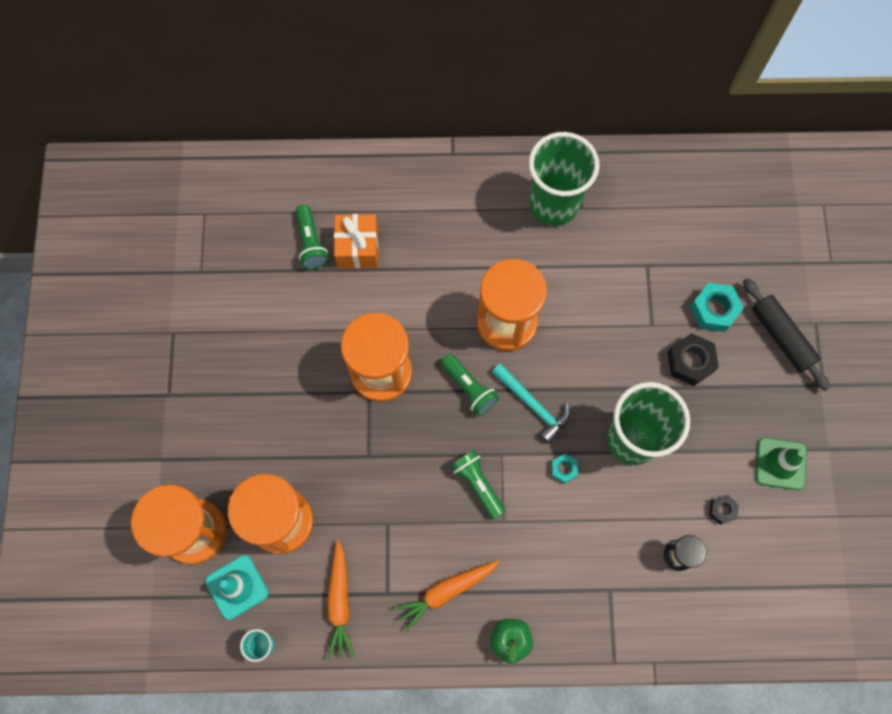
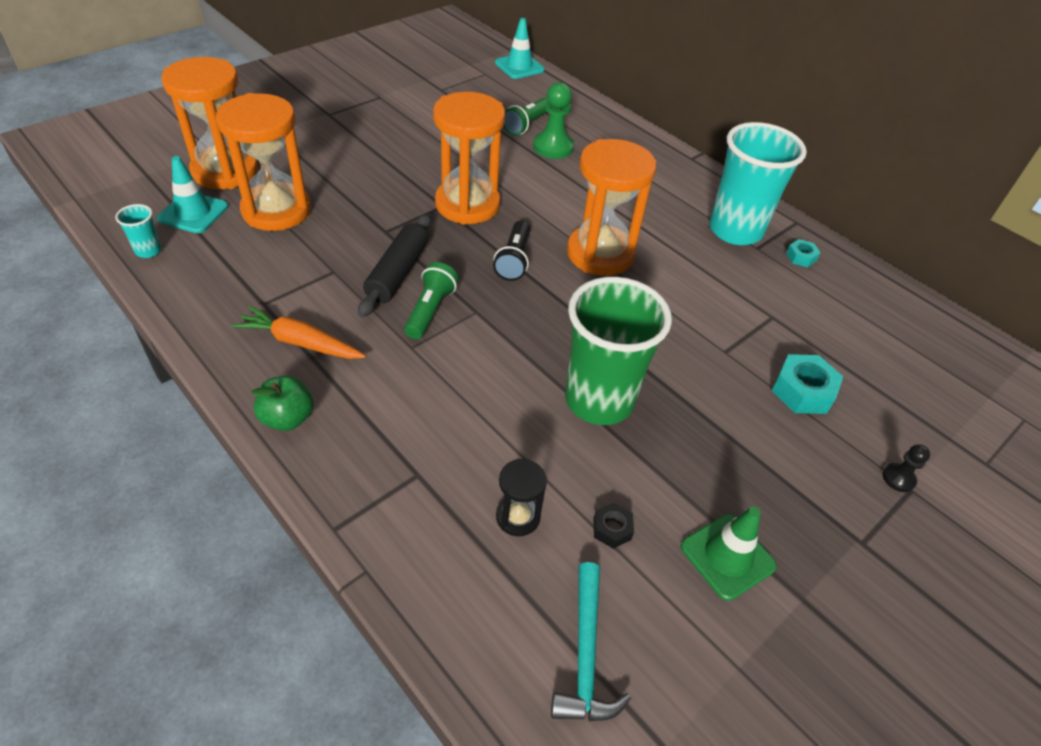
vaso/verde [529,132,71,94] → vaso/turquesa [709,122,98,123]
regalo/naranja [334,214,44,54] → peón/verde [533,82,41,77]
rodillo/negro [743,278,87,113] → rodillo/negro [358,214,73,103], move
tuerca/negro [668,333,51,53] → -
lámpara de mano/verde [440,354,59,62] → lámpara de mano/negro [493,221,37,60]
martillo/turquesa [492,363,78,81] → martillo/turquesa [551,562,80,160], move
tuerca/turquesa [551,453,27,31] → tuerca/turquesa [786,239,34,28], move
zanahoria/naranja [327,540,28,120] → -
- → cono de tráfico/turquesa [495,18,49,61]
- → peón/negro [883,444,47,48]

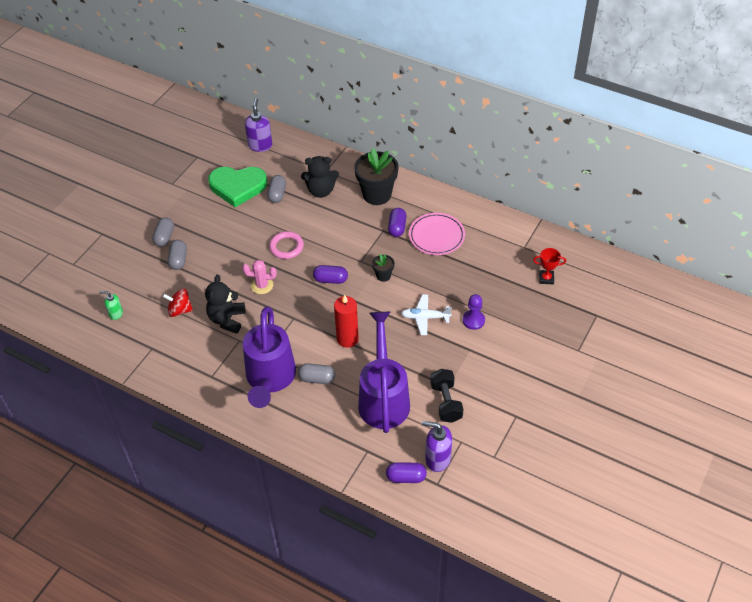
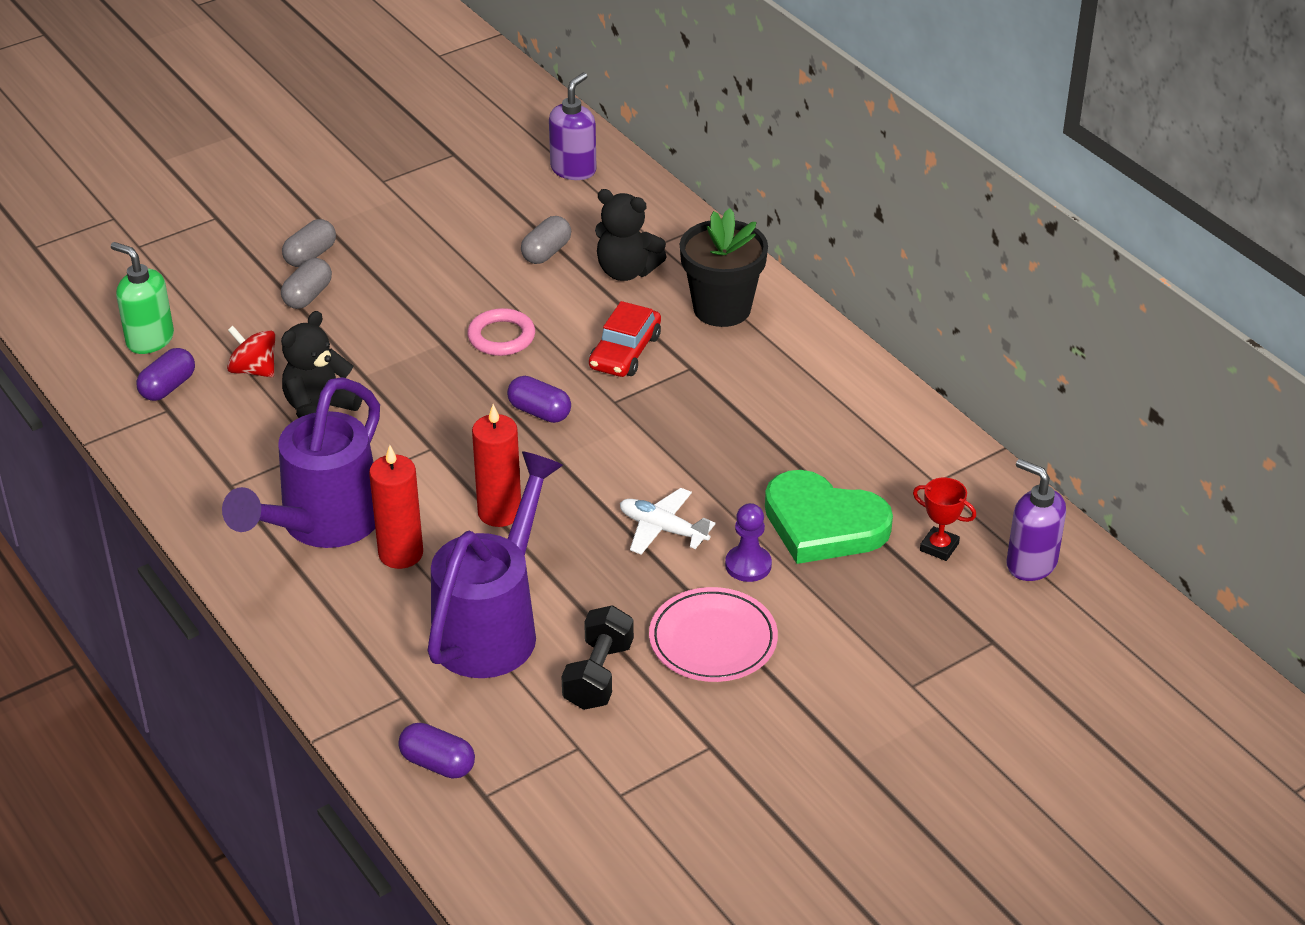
corazón/verde [208,167,59,40] → corazón/verde [765,470,128,94], move
cápsula/morado [388,208,19,29] → cápsula/morado [136,348,59,53], move
plato/rosa [409,213,56,42] → plato/rosa [649,587,129,95], move
maceta/negro [372,254,22,28] → -
cactus/rosa [242,260,35,34] → -
dispensador de jabón/verde [99,291,24,29] → dispensador de jabón/verde [111,242,63,112], x1.67
cápsula/gris [298,363,37,21] → vela/rojo [369,445,54,124]
dispensador de jabón/morado [422,421,30,51] → dispensador de jabón/morado [1006,459,60,122], move
- → coche/rojo [589,301,72,76]

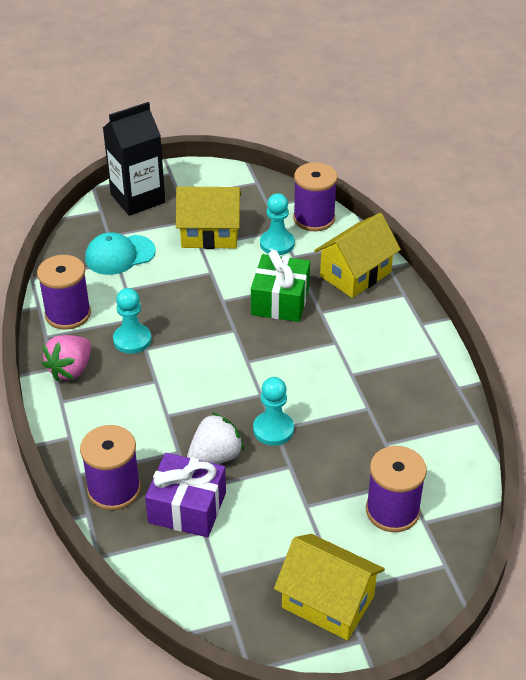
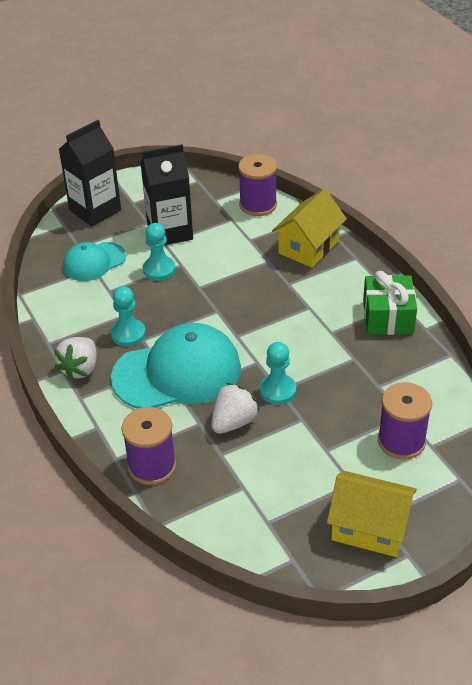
casa/amarillo [176,186,65,63] → cartón de leche/negro [140,144,53,101]
peón/turquesa [260,193,35,62] → peón/turquesa [143,223,32,58], move
regalo/verde [251,250,59,72] → regalo/verde [363,271,54,64], move
carrete/morado [37,255,54,75] → -
fresa/rosa [42,335,49,46] → fresa/blanco [54,337,43,44]
regalo/morado [145,453,81,84] → -
- → gorra/turquesa [111,323,130,86]

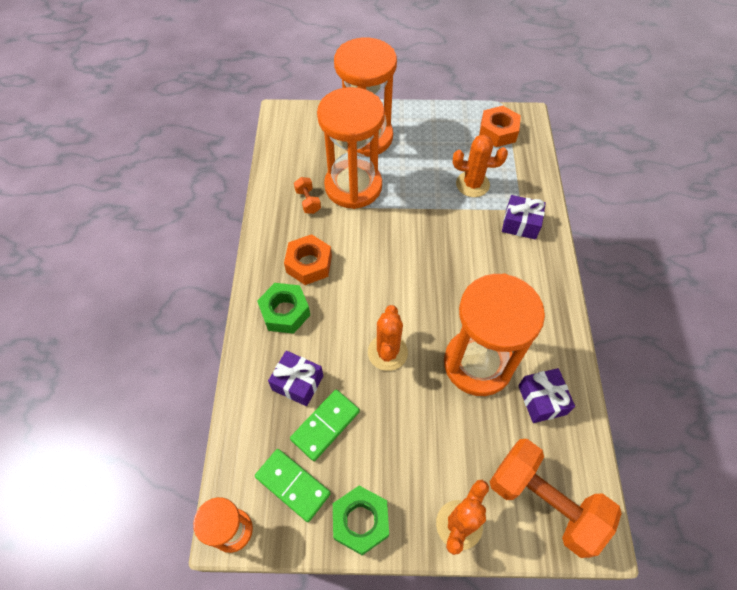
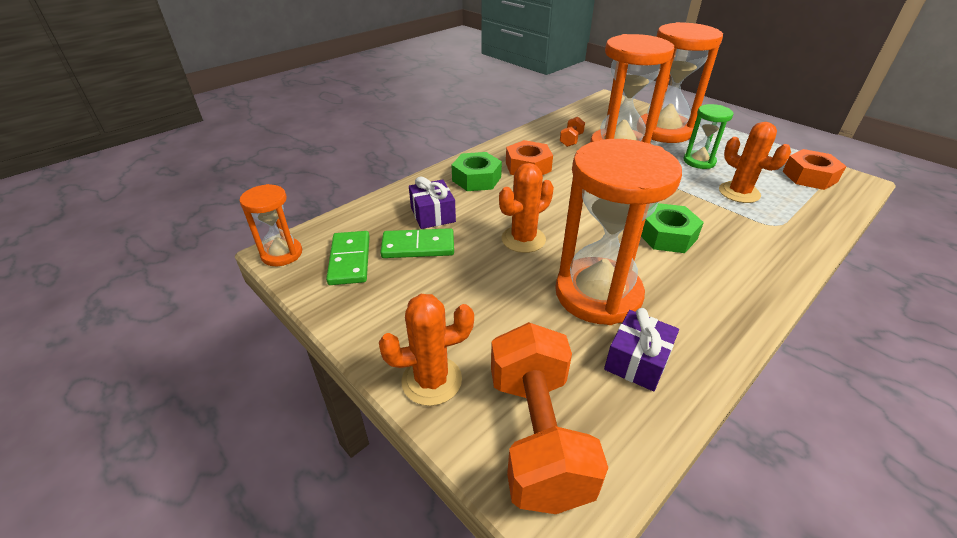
regalo/morado [502,195,44,44] → -
tuerca/verde [333,486,56,69] → tuerca/verde [641,203,63,50], move
- → reloj de arena/verde [684,104,49,65]

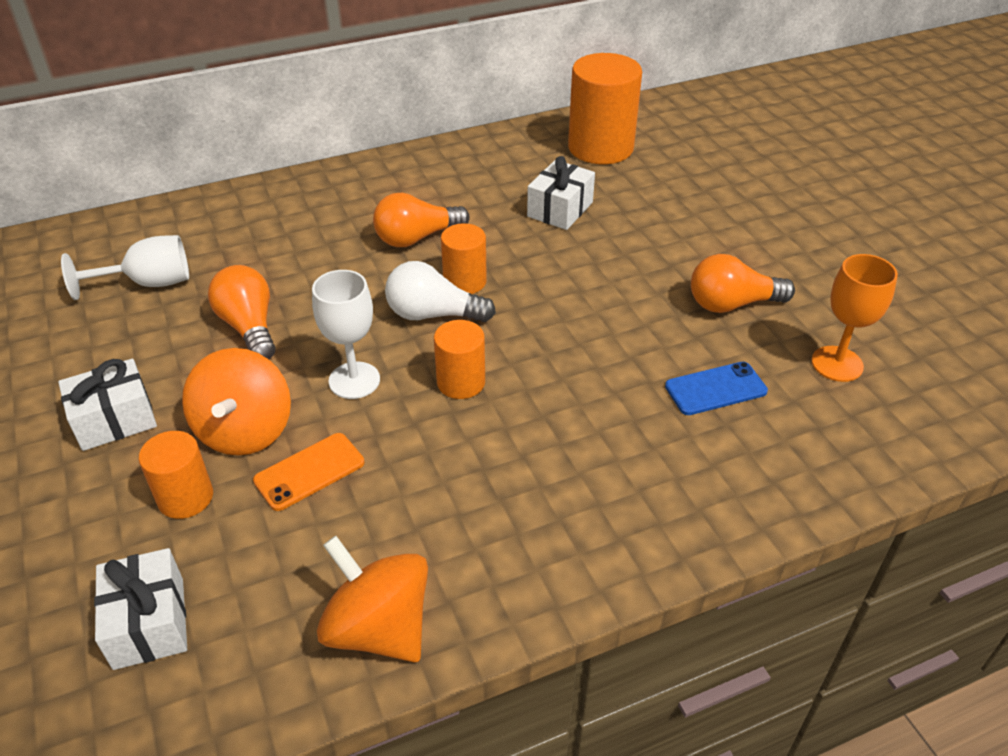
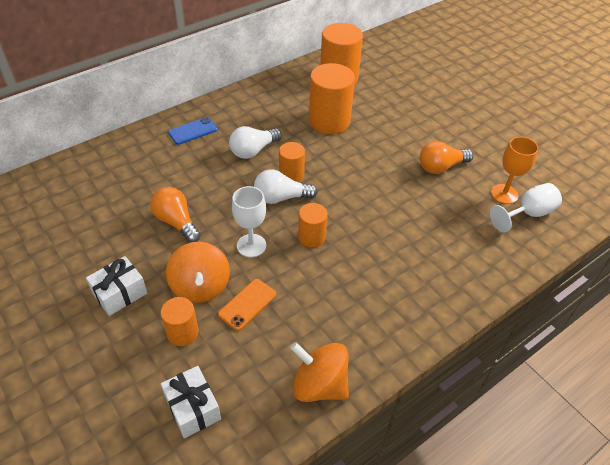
regalo/blanco [527,156,68,74] → cilindro/naranja [309,63,46,71]
bombilla/naranja [373,193,97,54] → bombilla/blanco [229,126,53,33]
copa/blanco [61,235,128,65] → copa/blanco [490,183,72,50], move
móvil/azul [665,362,103,53] → móvil/azul [168,117,50,28], move

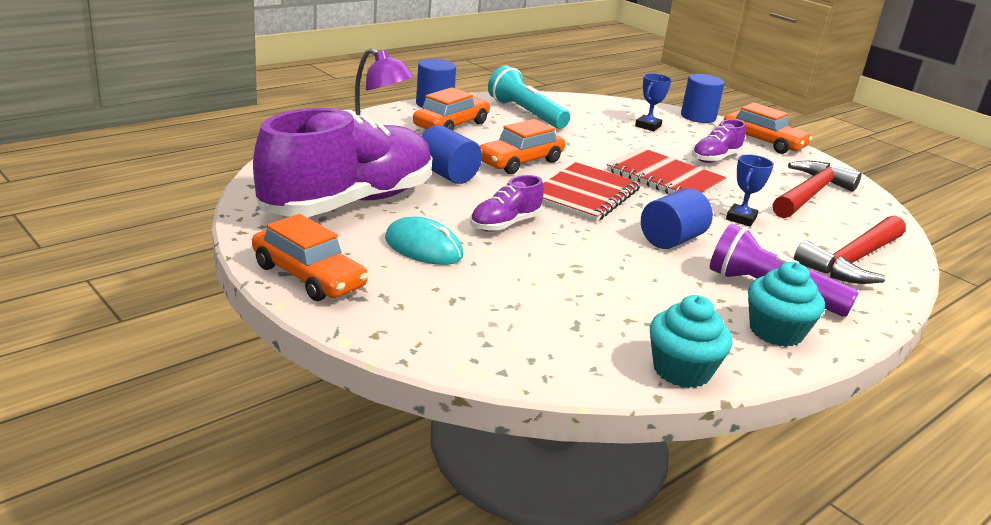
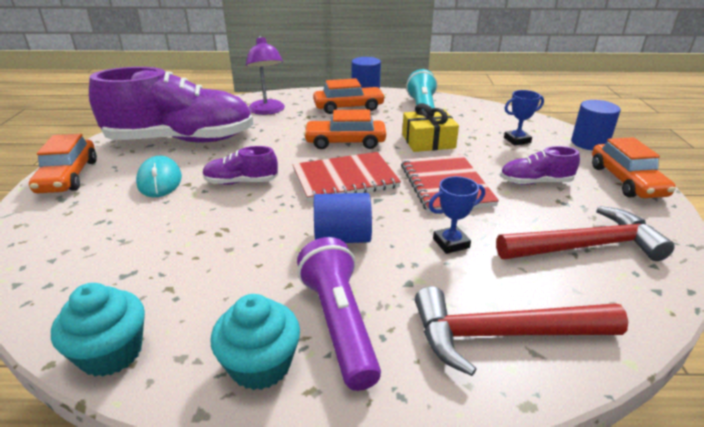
cilindro/azul [421,125,61,59] → -
- → regalo/amarillo [402,103,57,49]

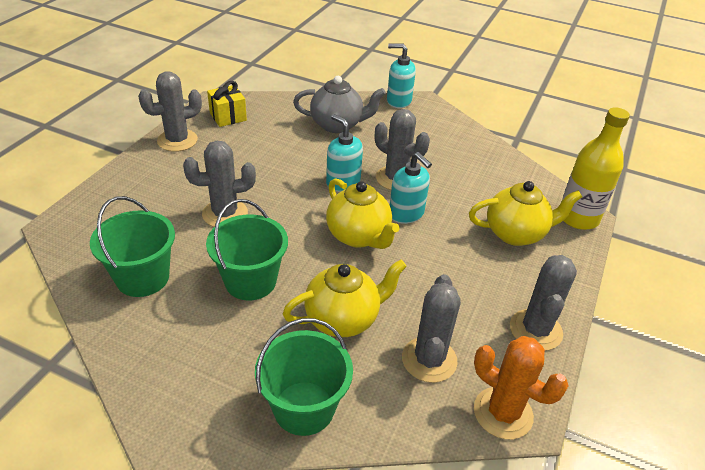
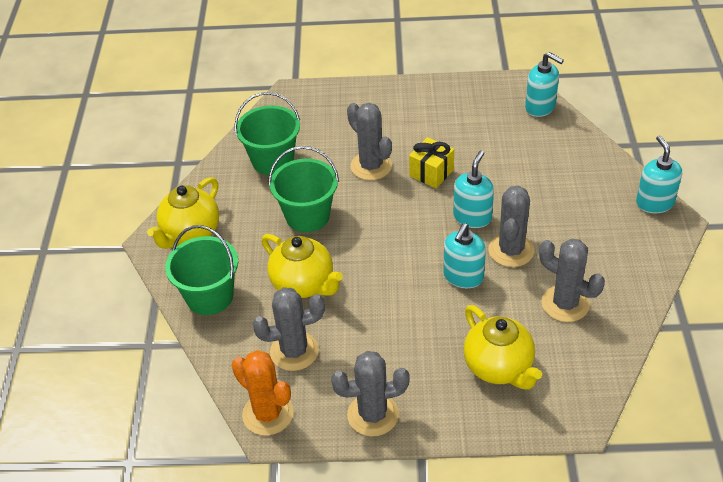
cactus/gris [138,71,64,81] → cactus/gris [539,238,66,84], move
tetera/gris [293,76,93,57] → -
regalo/amarillo [207,81,40,46] → regalo/amarillo [409,137,45,51], move
botella/amarillo [562,107,68,123] → -
tetera/amarillo [326,178,74,71] → tetera/amarillo [147,177,72,72], move
cactus/naranja [474,336,95,103] → cactus/naranja [232,350,62,86], 60 degrees counterclockwise
- → dispensador de jabón/turquesa [525,52,39,65]

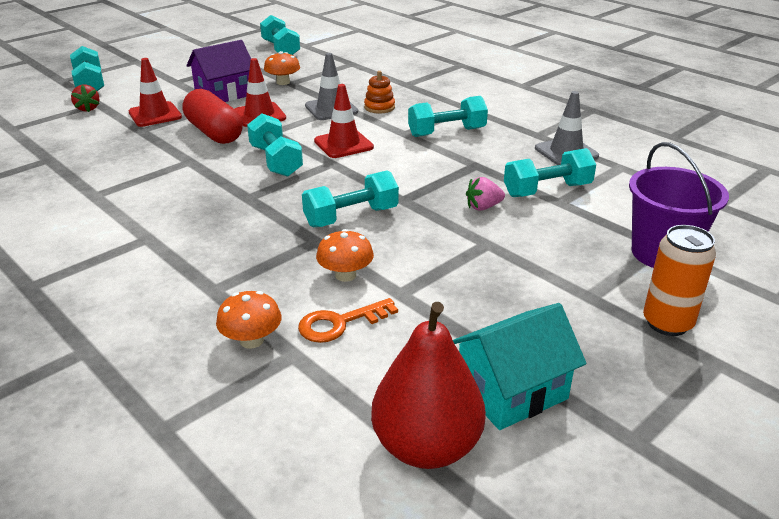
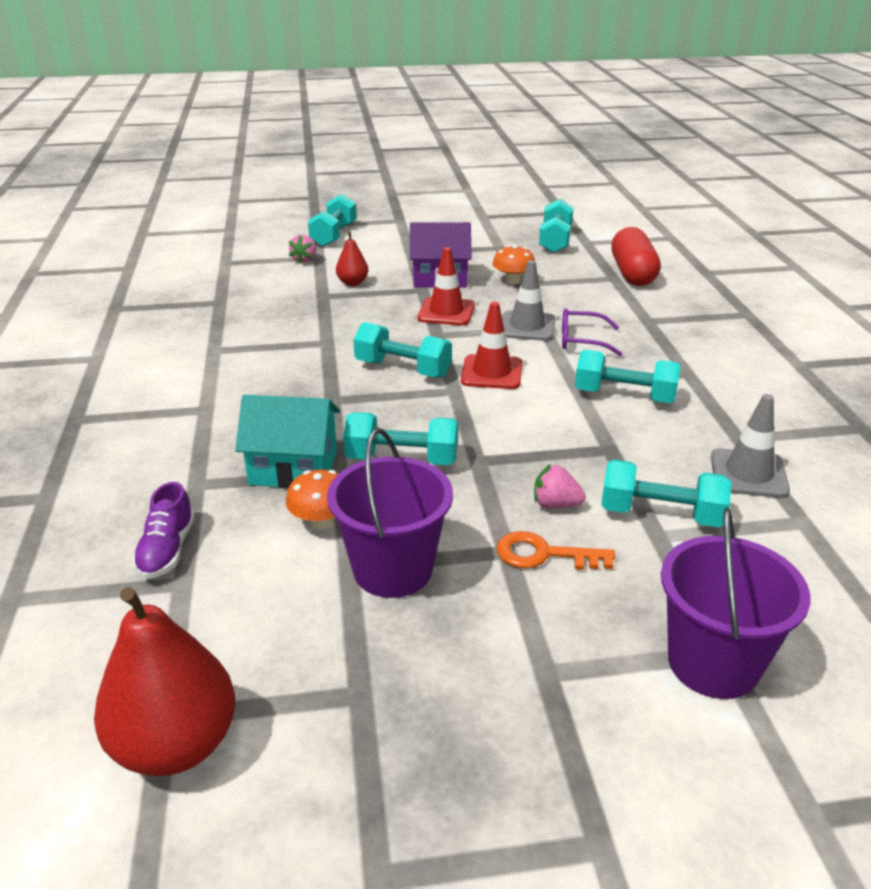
cono de tráfico/rojo [128,58,54,69] → pera/rojo [336,231,32,55]
juguete apilable/naranja [364,71,31,42] → gafas/morado [562,308,60,48]
fresa/rojo [71,85,28,27] → fresa/rosa [289,234,27,30]
cápsula/rojo [182,89,61,55] → cápsula/rojo [611,227,50,59], move
mancuerna/turquesa [247,113,56,64] → mancuerna/turquesa [353,322,99,56], 75 degrees counterclockwise
lata/naranja [643,225,73,111] → -
seta/naranja [216,291,66,58] → zapato/morado [132,482,63,97]
llave/naranja [298,298,100,45] → llave/naranja [496,531,119,39], move
casa/turquesa [453,303,134,127] → casa/turquesa [235,395,105,93], move
- → balde/morado [327,428,126,170]

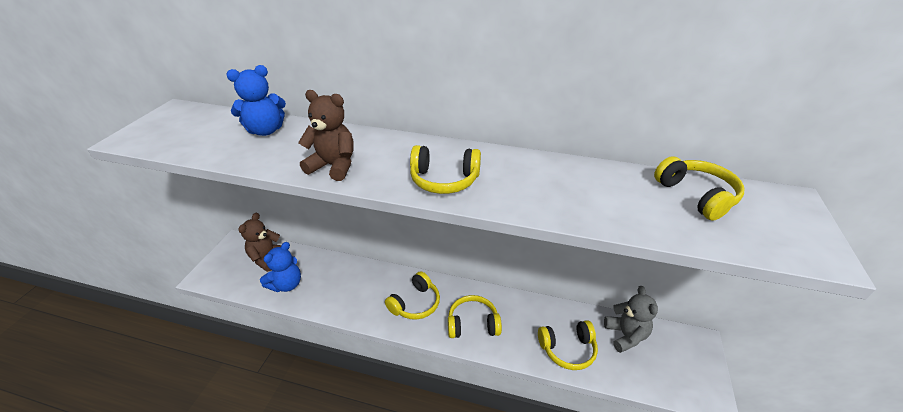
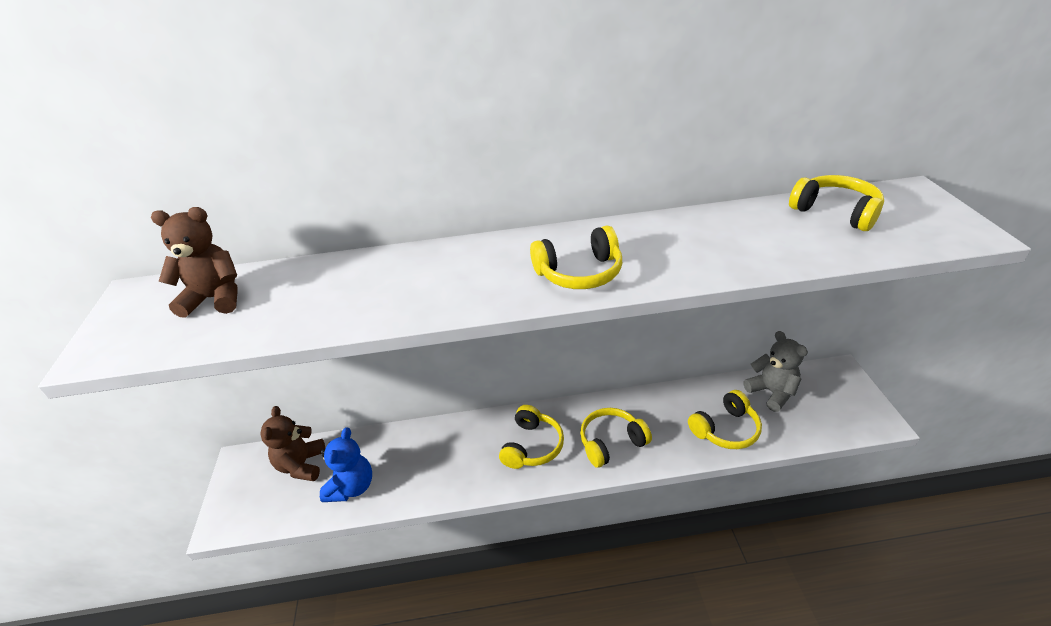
osito/azul [226,65,60,71] → -
osito/marrón [298,90,56,91] → osito/marrón [151,207,87,111], move

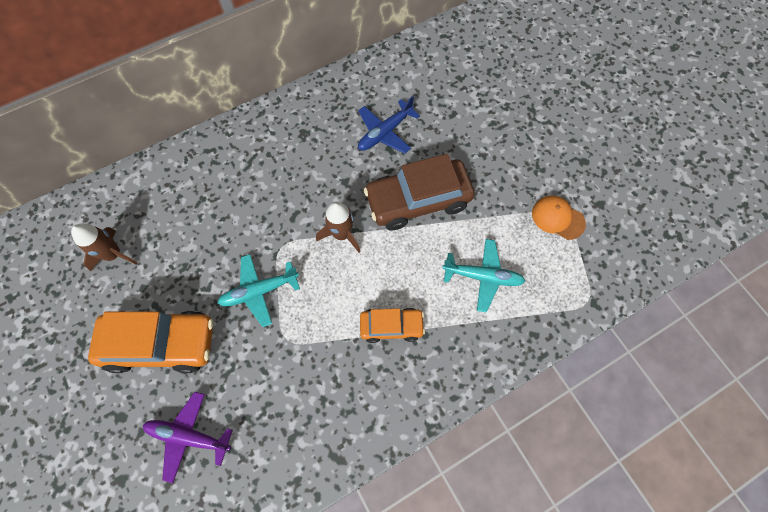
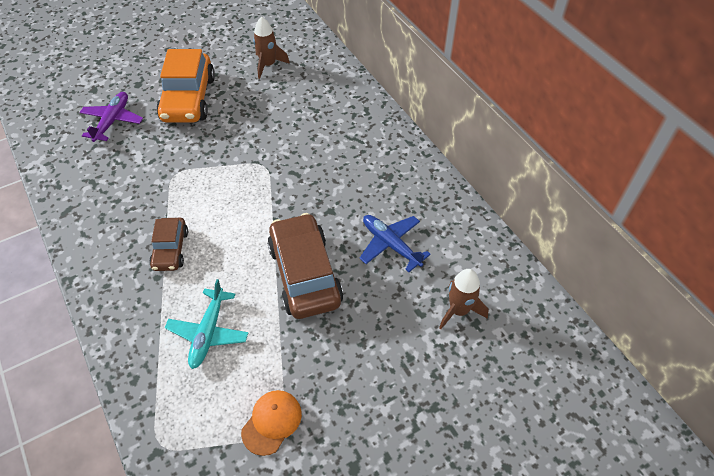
cohete/marrón [316,202,44,50] → cohete/marrón [439,269,50,60], move
avión/turquesa [218,254,82,73] → -
coche/naranja [360,308,65,35] → coche/marrón [149,218,39,53]

